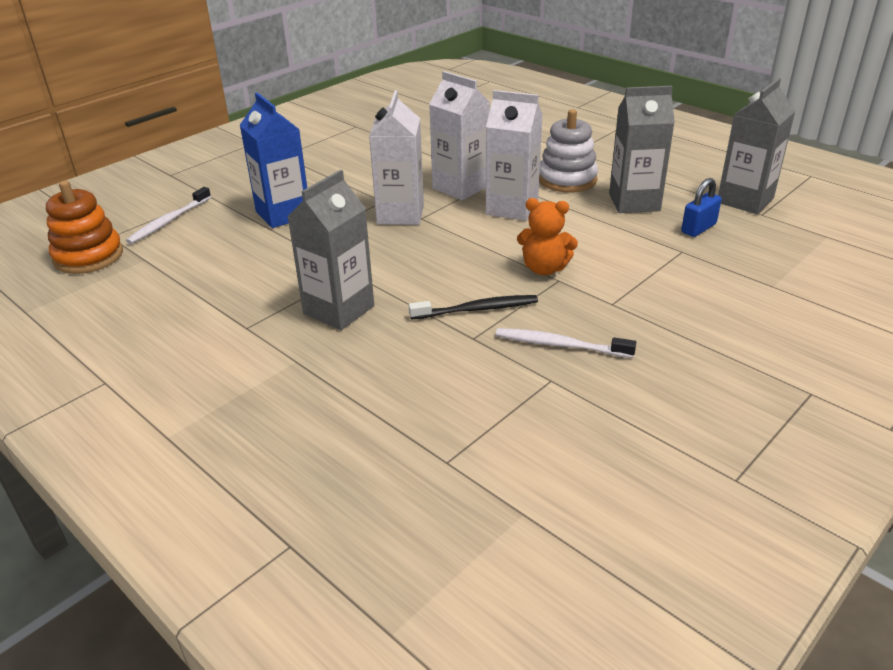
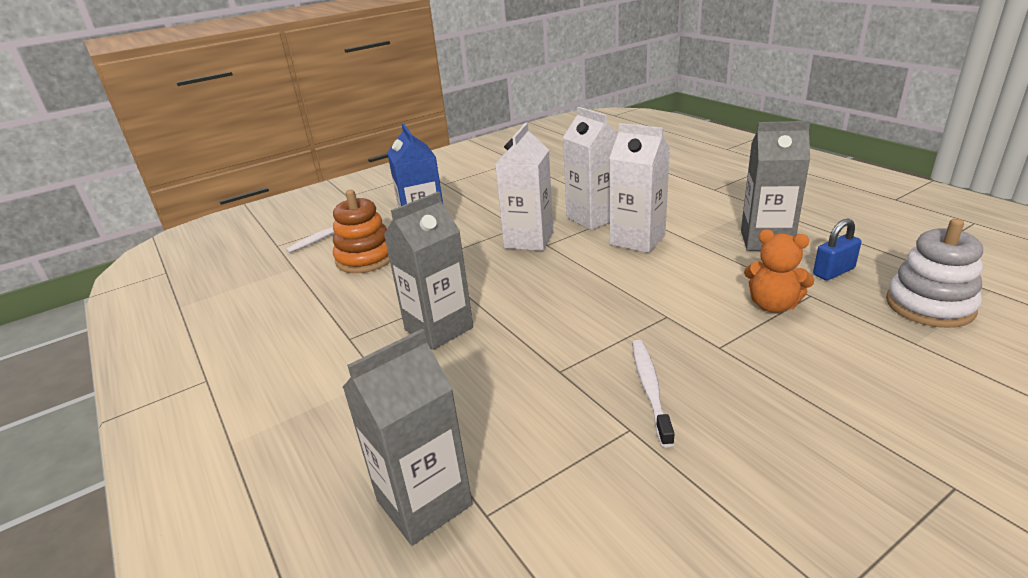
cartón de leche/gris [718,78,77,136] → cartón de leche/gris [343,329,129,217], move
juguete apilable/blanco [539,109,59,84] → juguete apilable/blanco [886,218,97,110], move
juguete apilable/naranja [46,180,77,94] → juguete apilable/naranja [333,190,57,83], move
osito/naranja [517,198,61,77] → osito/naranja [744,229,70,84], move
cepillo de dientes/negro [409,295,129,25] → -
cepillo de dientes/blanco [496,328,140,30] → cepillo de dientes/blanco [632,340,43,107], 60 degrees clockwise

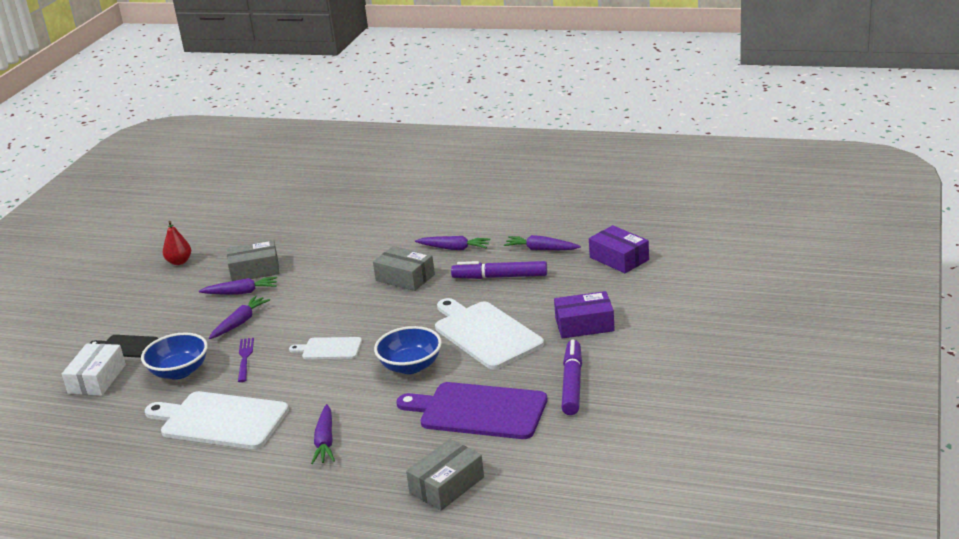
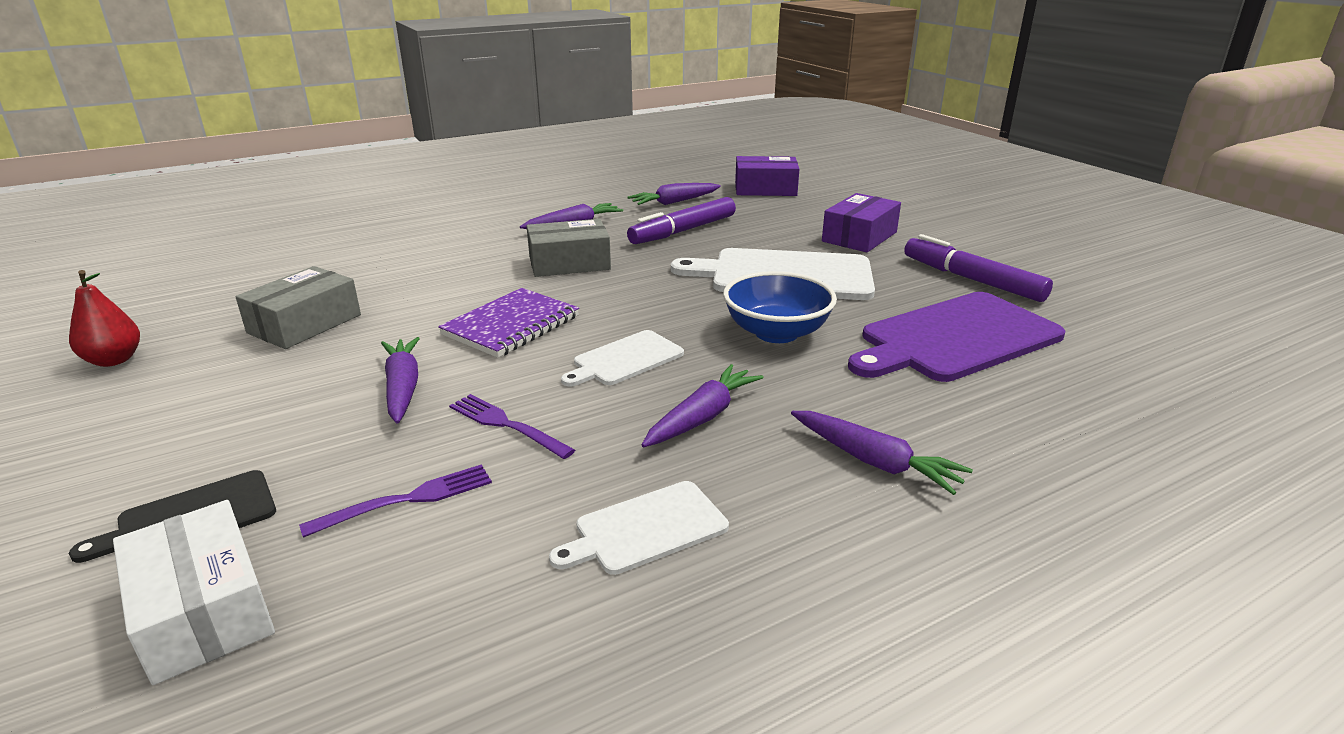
zanahoria/morado [199,277,78,17] → zanahoria/morado [642,364,122,84], move
cuenco/azul [141,332,67,48] → tenedor/morado [299,464,193,74]
tabla de cortar/blanco [145,391,144,58] → tabla de cortar/blanco [549,481,180,94], x0.52
caja/gris [406,439,78,72] → -
- → cuaderno/morado [438,288,141,70]

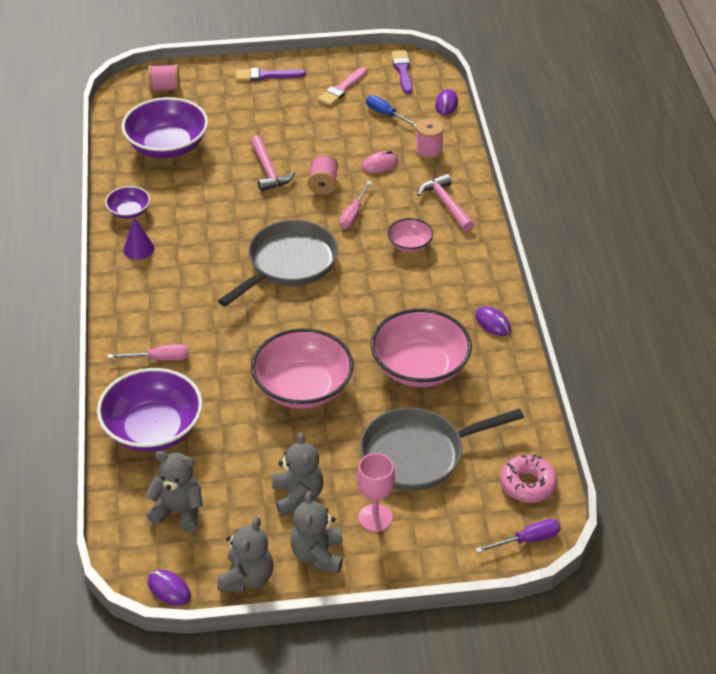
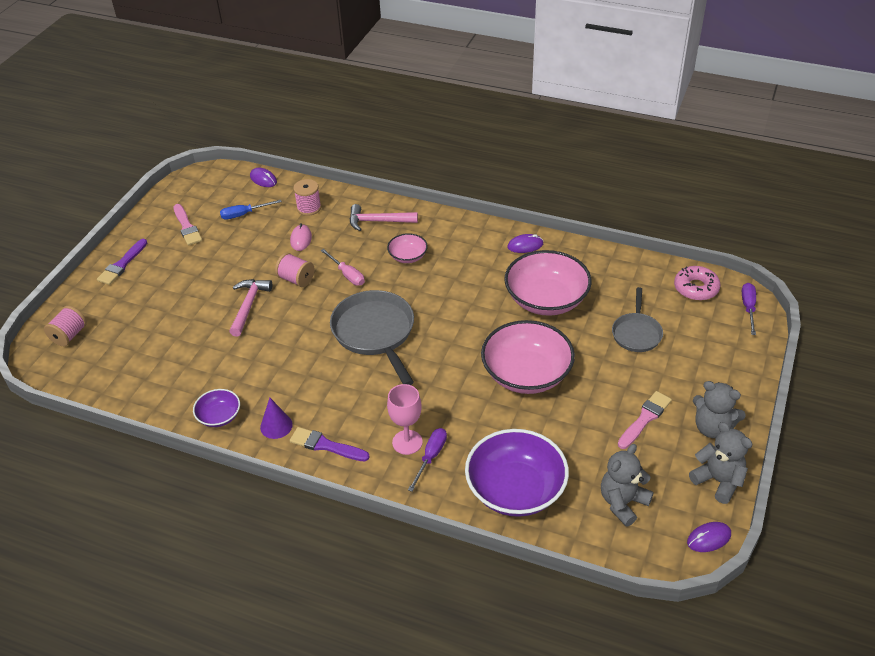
pincel/morado [391,50,21,44] → pincel/morado [290,427,80,34], move
cuenco/morado [122,97,86,61] → -
martillo/rosa [250,135,45,56] → martillo/rosa [229,279,43,58], 90 degrees counterclockwise
destornillador/rosa [108,344,81,17] → destornillador/morado [408,428,39,64]
sartén/gris [360,408,164,83] → sartén/gris [612,287,51,65], x0.59
osito/gris [272,432,51,84] → pincel/rosa [618,391,54,58]
copa/rosa [357,453,38,79] → copa/rosa [387,384,36,71], move

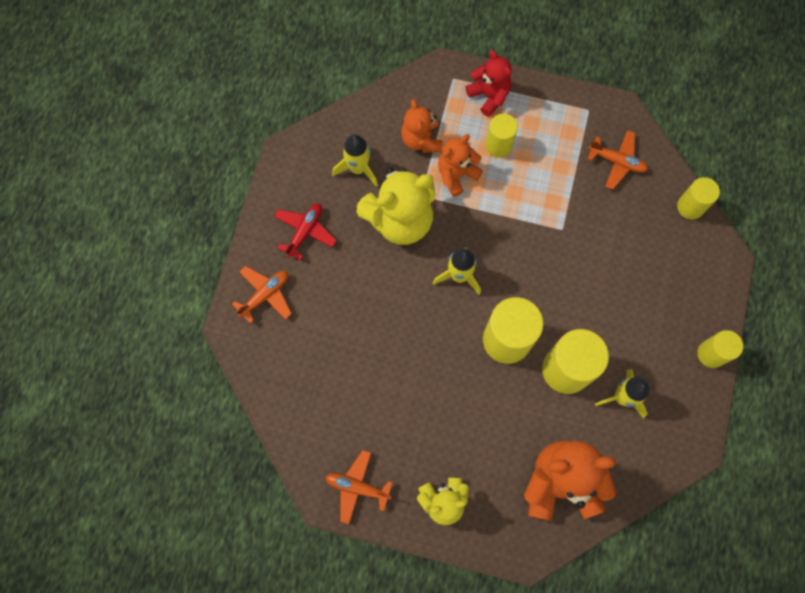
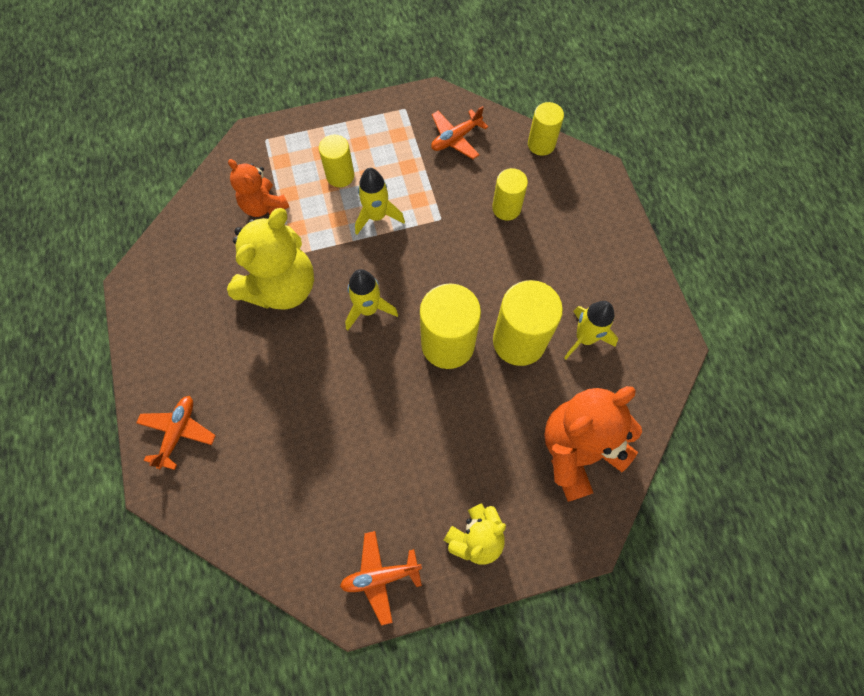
osito/rojo [466,50,46,67] → -
avión/naranja [587,130,61,60] → avión/naranja [431,106,57,53], 150 degrees clockwise
cohete/amarillo [332,134,46,53] → cohete/amarillo [355,168,50,67], move
osito/naranja [438,134,45,63] → -
avión/rojo [274,203,63,57] → -
cilindro/amarillo [697,330,46,38] → cilindro/amarillo [492,168,36,52], move

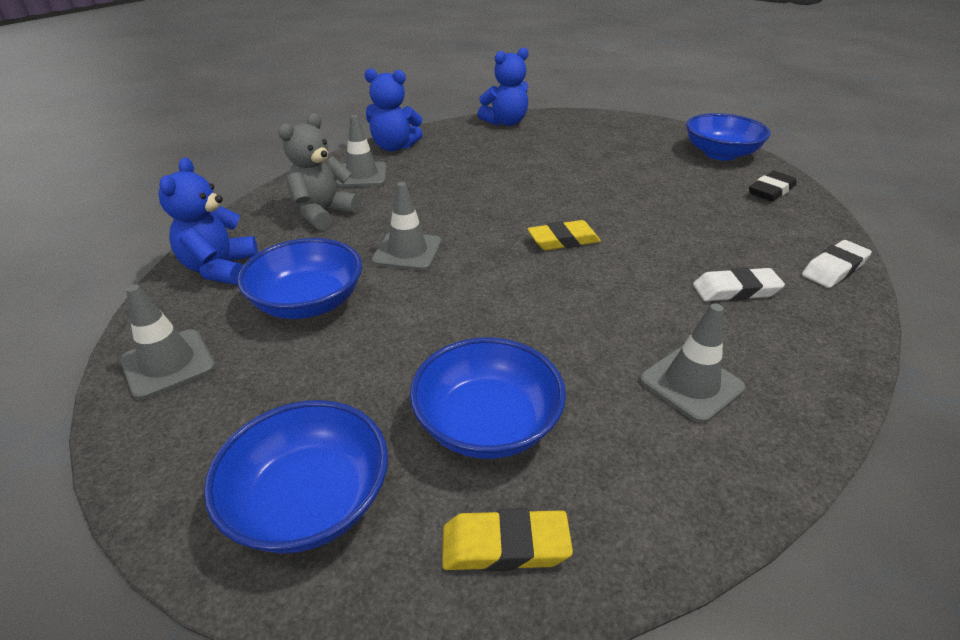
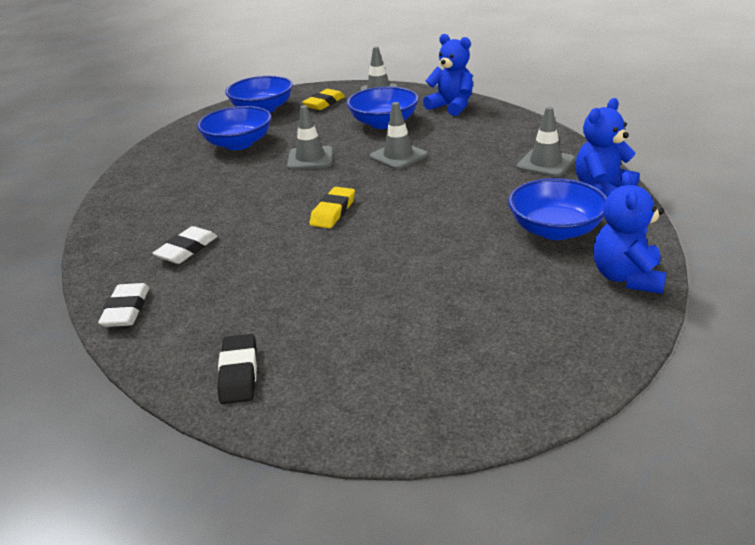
osito/gris [278,113,83,117] → -
cuenco/azul [686,113,84,48] → cuenco/azul [508,178,99,62], move
cono de tráfico/gris [640,303,106,120] → cono de tráfico/gris [287,105,46,65], move
goma de borrar/amarillo [442,508,131,63] → goma de borrar/amarillo [302,89,43,21], move

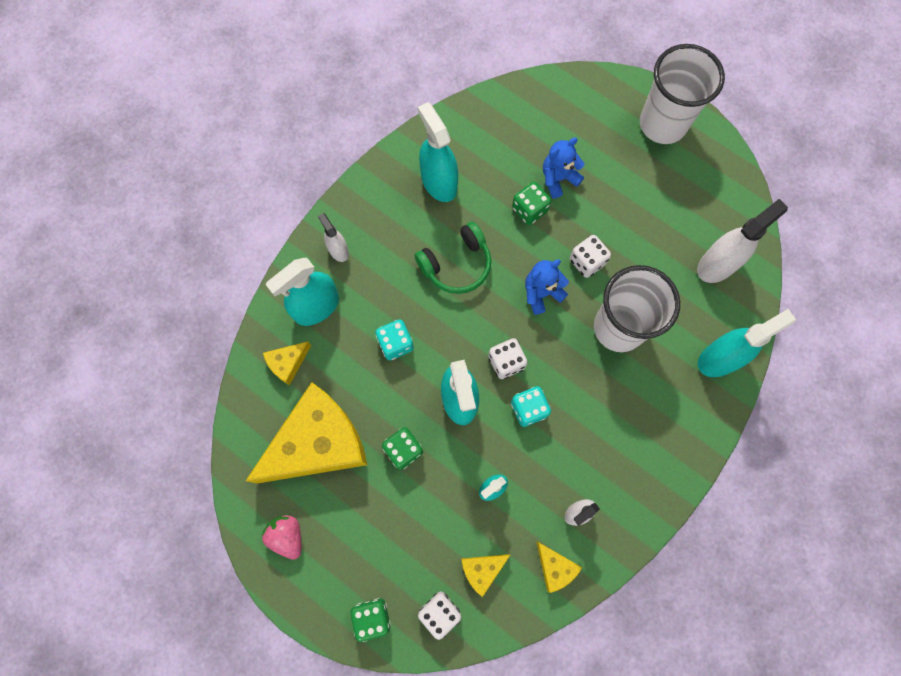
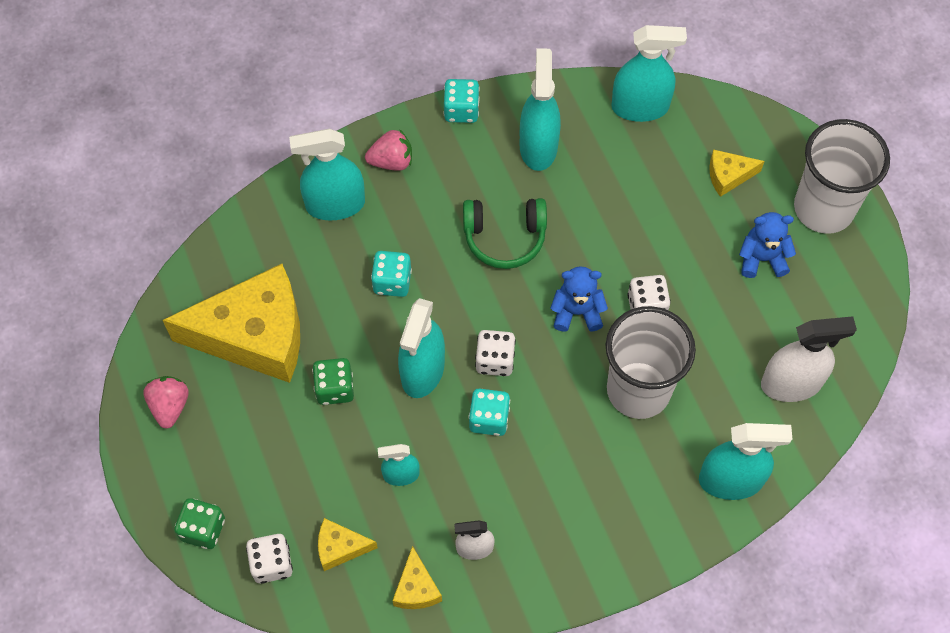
osito/azul [543,137,42,62] → osito/azul [739,212,57,66], move
dado/verde [512,182,39,43] → -
pulverizador/blanco [318,213,31,49] → fresa/rosa [365,129,47,42]
queso/amarillo [263,341,48,44] → queso/amarillo [709,149,56,48], move
- → pulverizador/turquesa [611,25,76,97]
- → dado/turquesa [444,79,36,44]

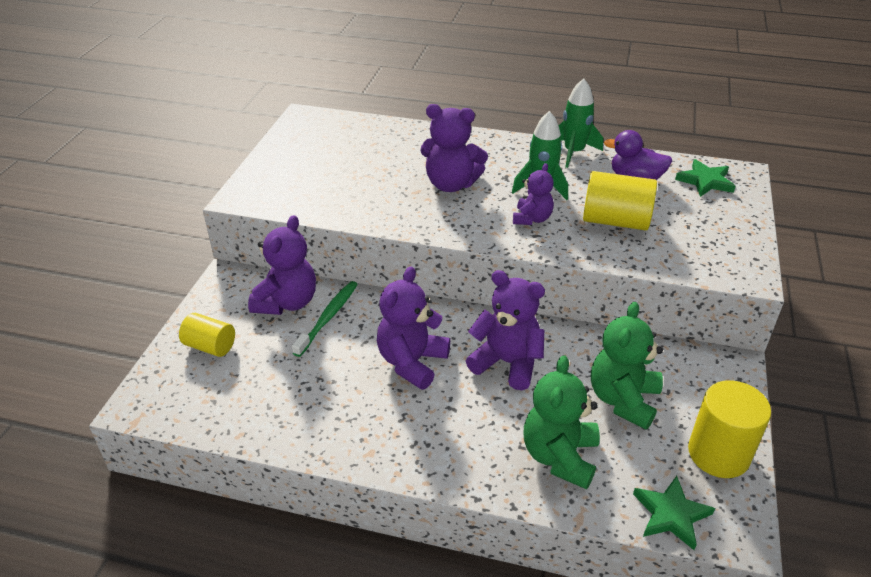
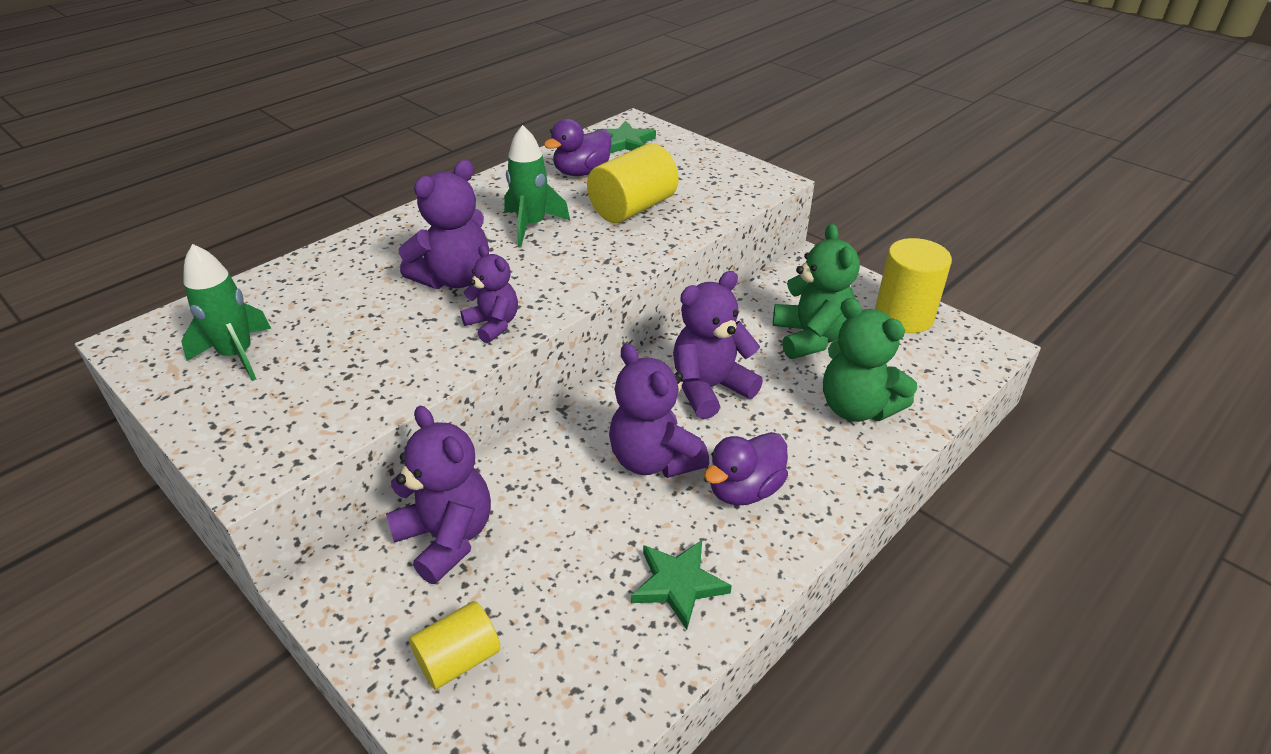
cohete/verde [558,79,45,89] → cohete/verde [181,244,90,137], move
osito/morado [513,163,41,62] → osito/morado [460,245,58,98], move
cepillo de dientes/verde [292,281,66,76] → -
osito/verde [591,302,72,127] → osito/verde [773,224,87,135], 150 degrees counterclockwise
estrella/verde [633,476,82,74] → estrella/verde [631,540,101,90], move
- → pato/morado [704,432,84,73]

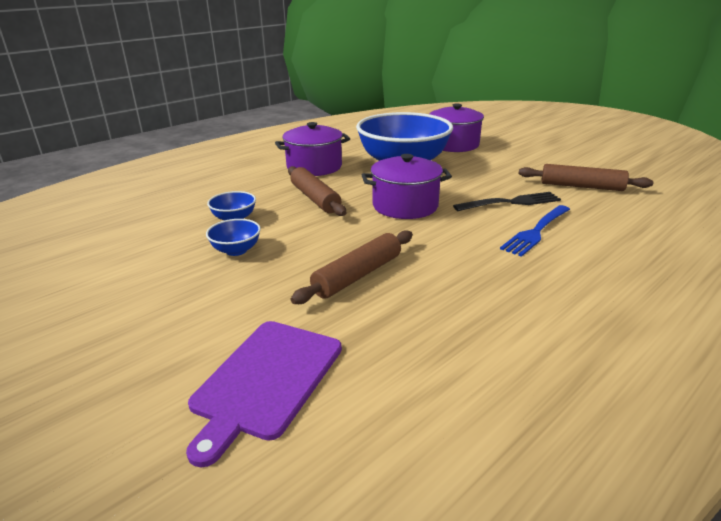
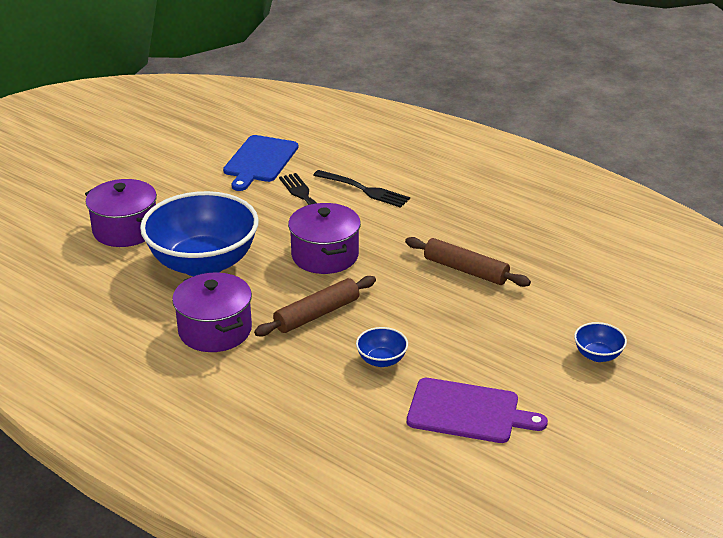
rodillo/marrón [519,164,135,27] → tabla de cortar/azul [223,135,75,56]
tenedor/azul [500,205,70,52] → tenedor/negro [313,170,97,38]
cuenco/azul [206,219,55,37] → cuenco/azul [574,322,53,40], move
tabla de cortar/morado [186,321,156,146] → tabla de cortar/morado [407,378,141,65], move

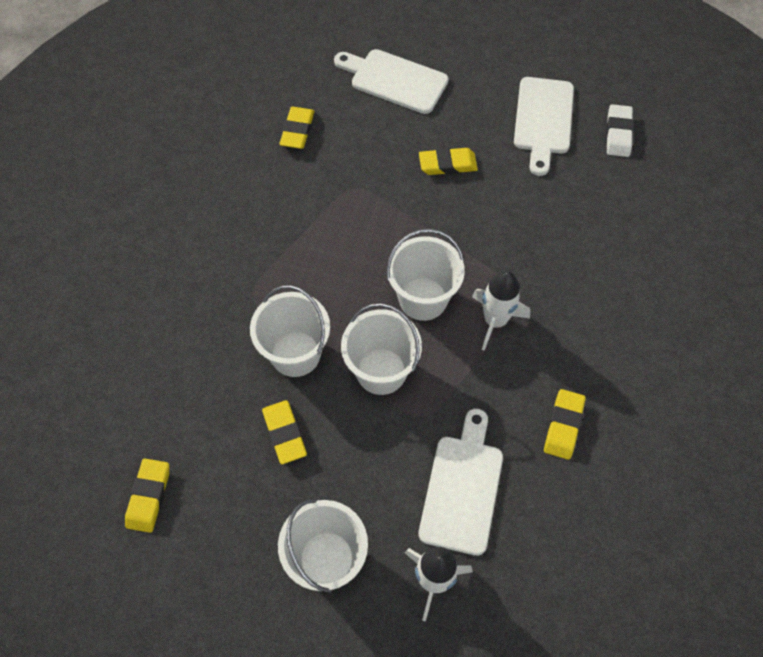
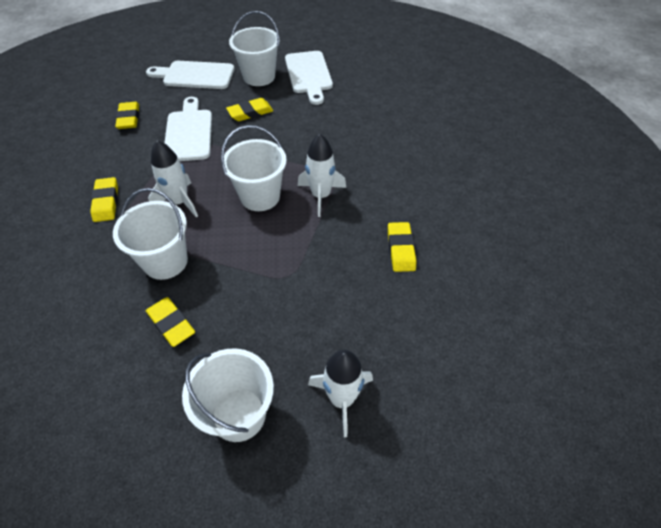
goma de borrar/blanco [606,104,28,53] → -
balde/blanco [341,303,81,92] → balde/blanco [229,11,51,75], move
tabla de cortar/blanco [418,409,85,147] → tabla de cortar/blanco [164,97,48,64], move
goma de borrar/amarillo [125,459,44,74] → goma de borrar/amarillo [90,177,28,45], move
- → cohete/blanco [148,140,50,77]

